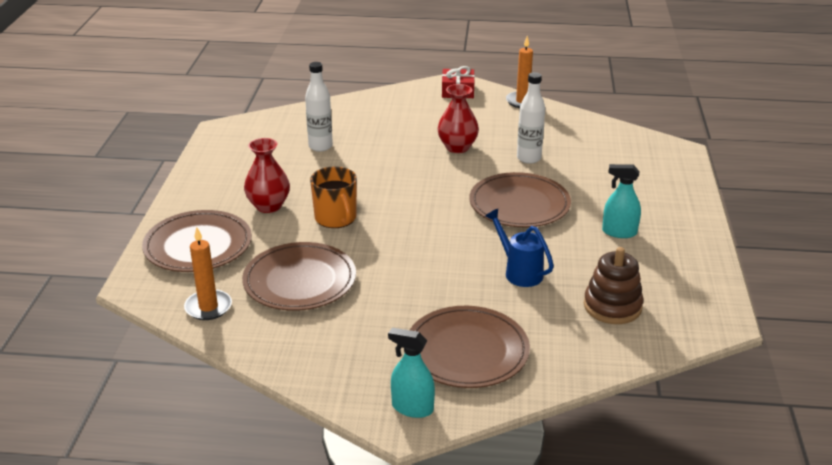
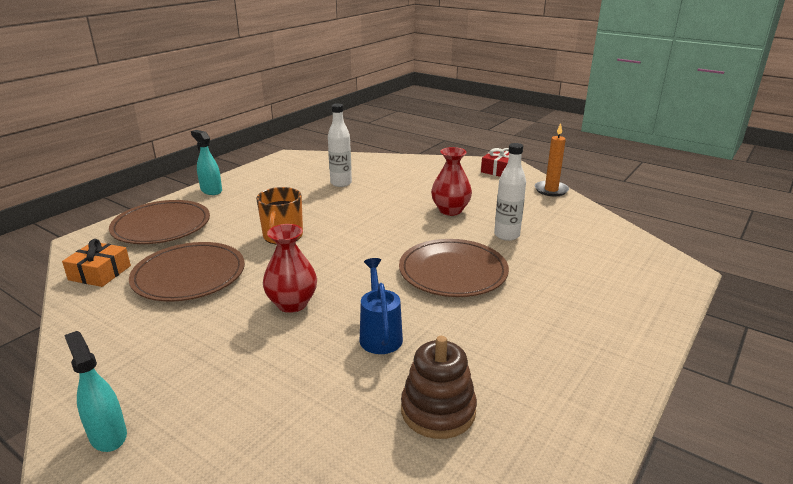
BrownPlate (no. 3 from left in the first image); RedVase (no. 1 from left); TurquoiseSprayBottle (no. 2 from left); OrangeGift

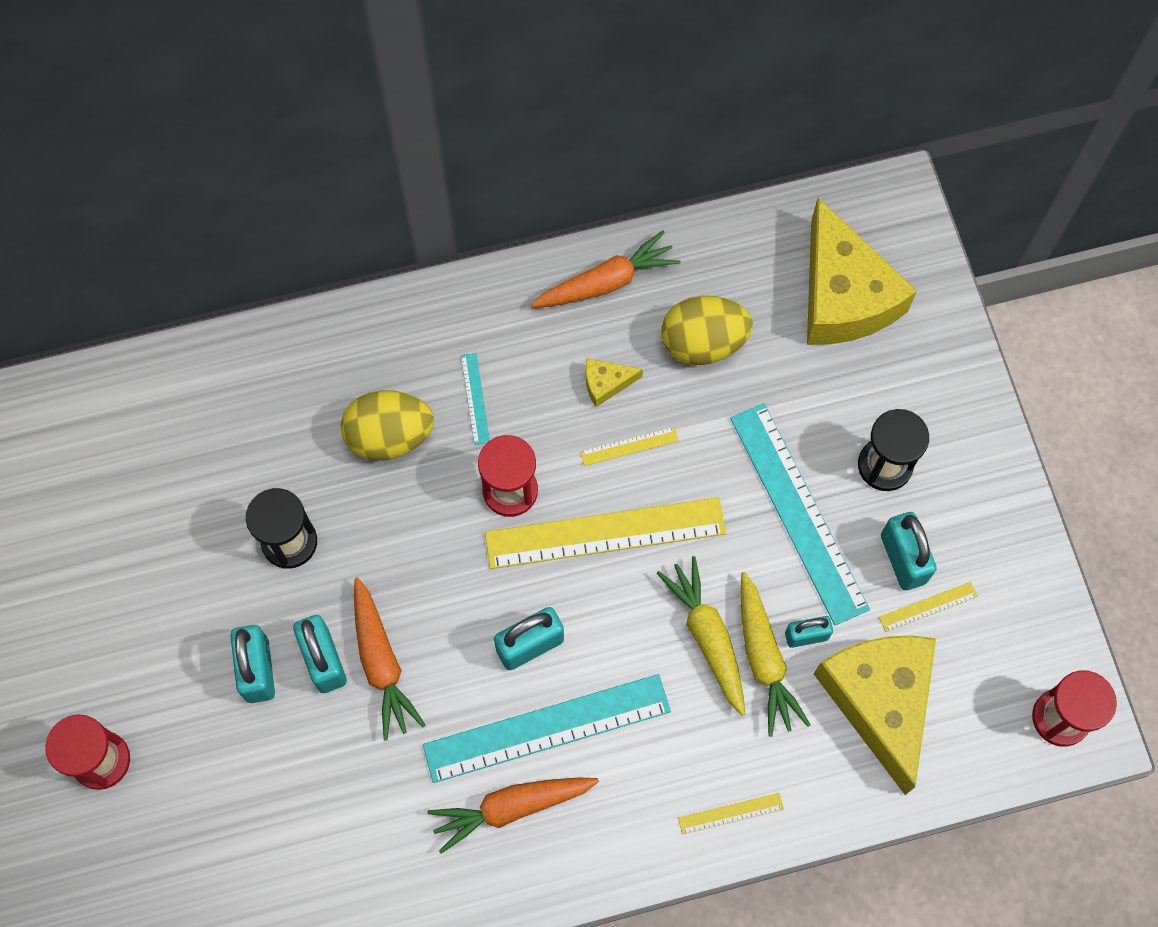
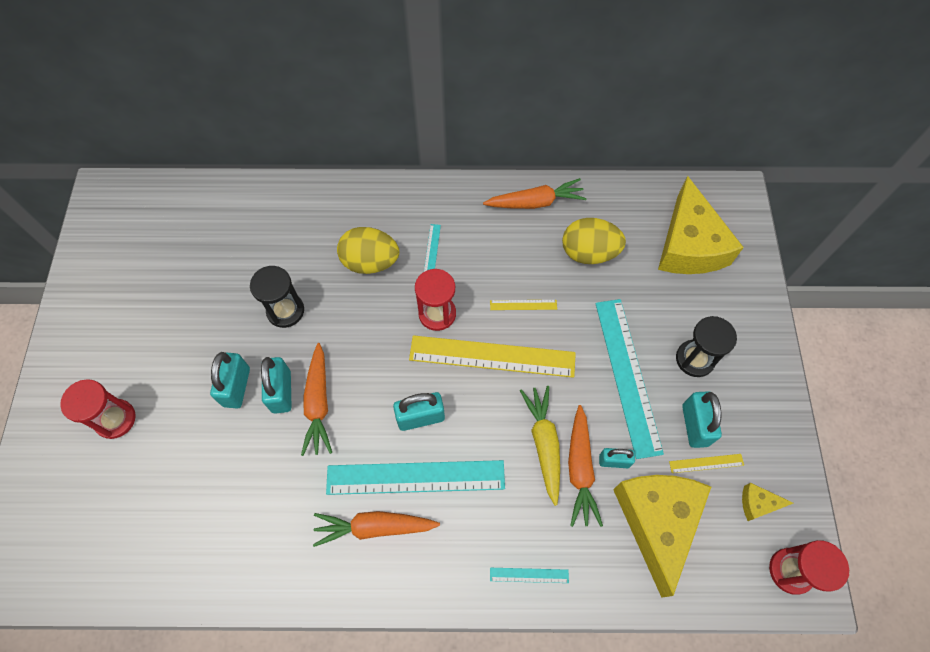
YellowCheese (no. 3 from left); TurquoiseRuler (no. 3 from left); OrangeCarrot (no. 4 from left)

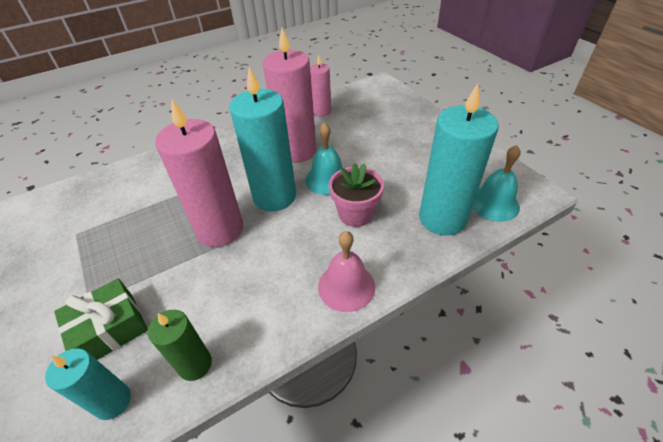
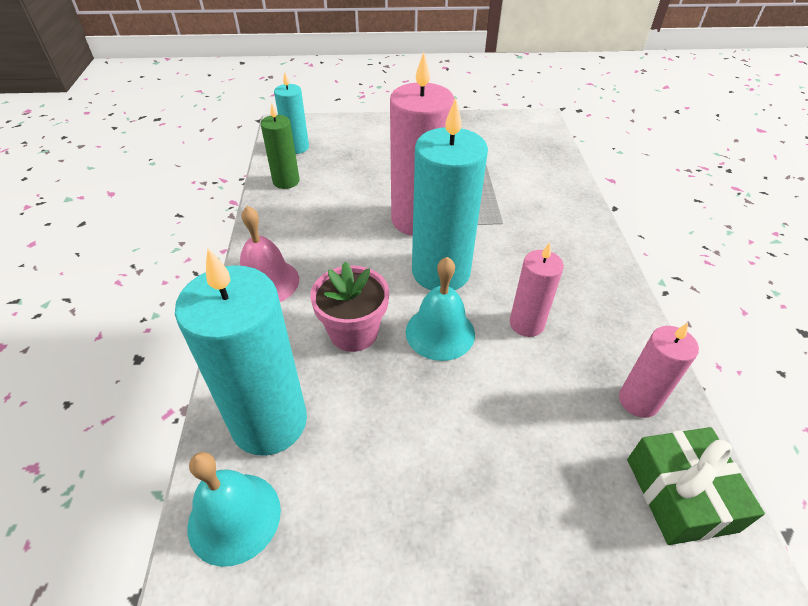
GreenGift; PinkCandle (no. 2 from left)

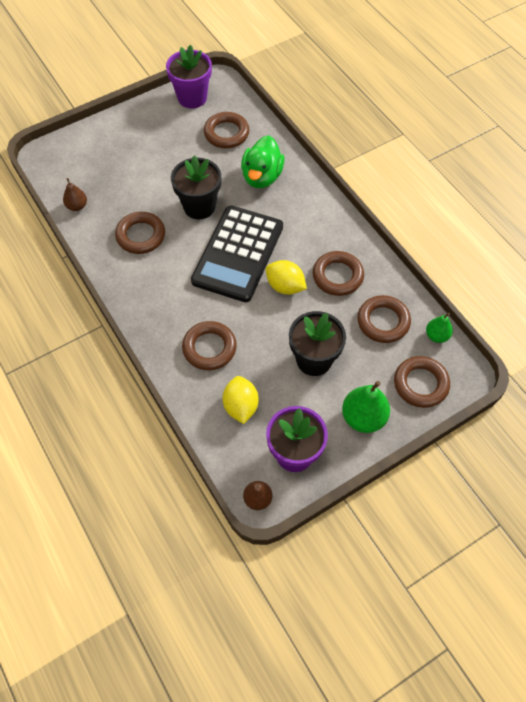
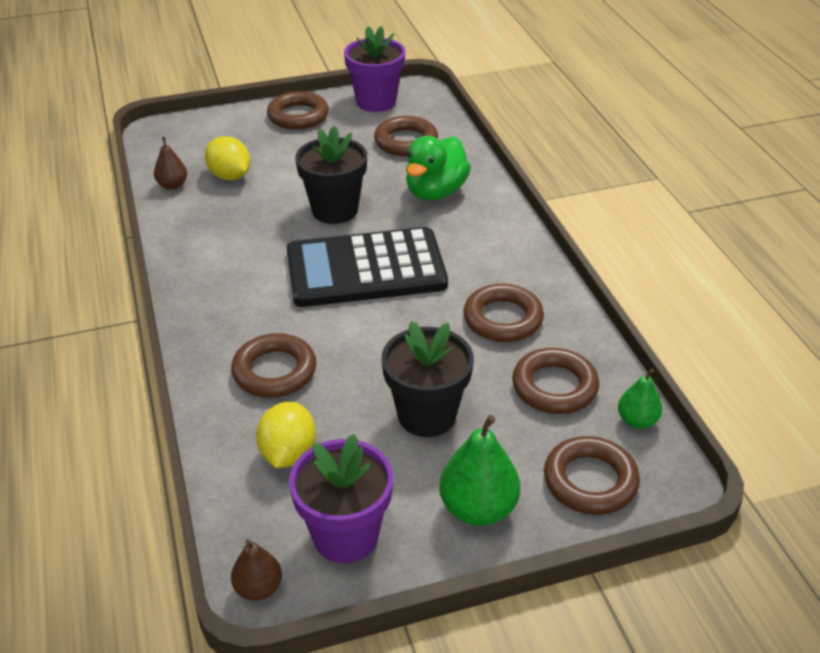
BrownRing (no. 2 from left); YellowLemon (no. 1 from left); BlackCalculator

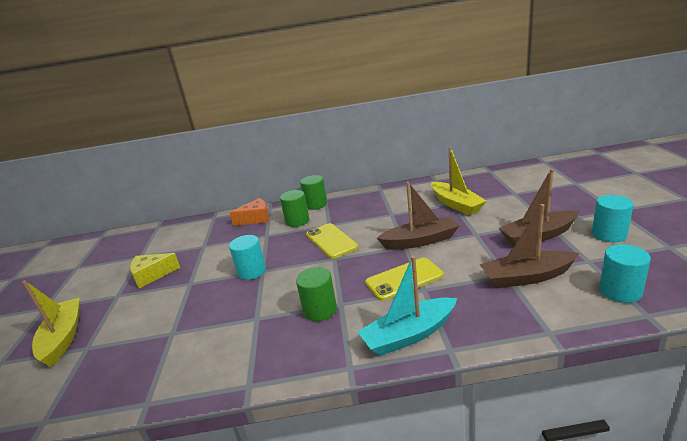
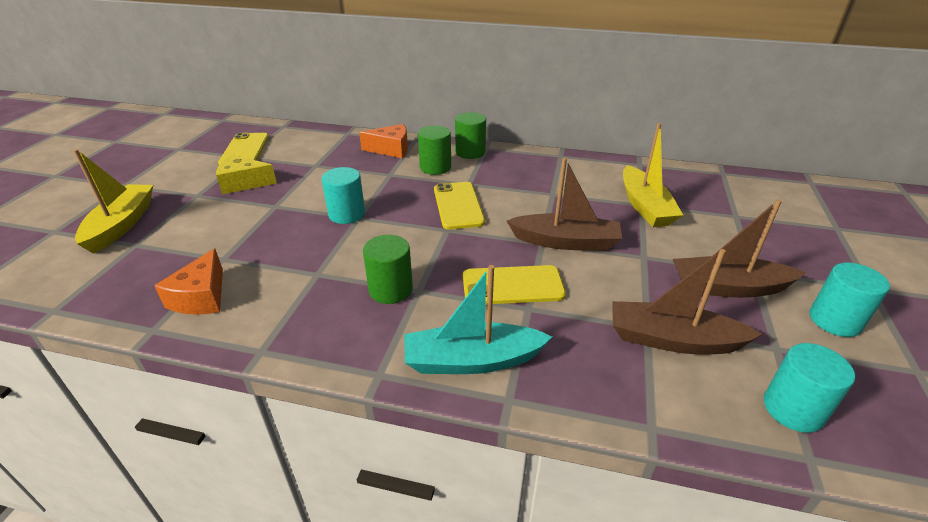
OrangeCheese (no. 1 from left); YellowPhone (no. 1 from left)

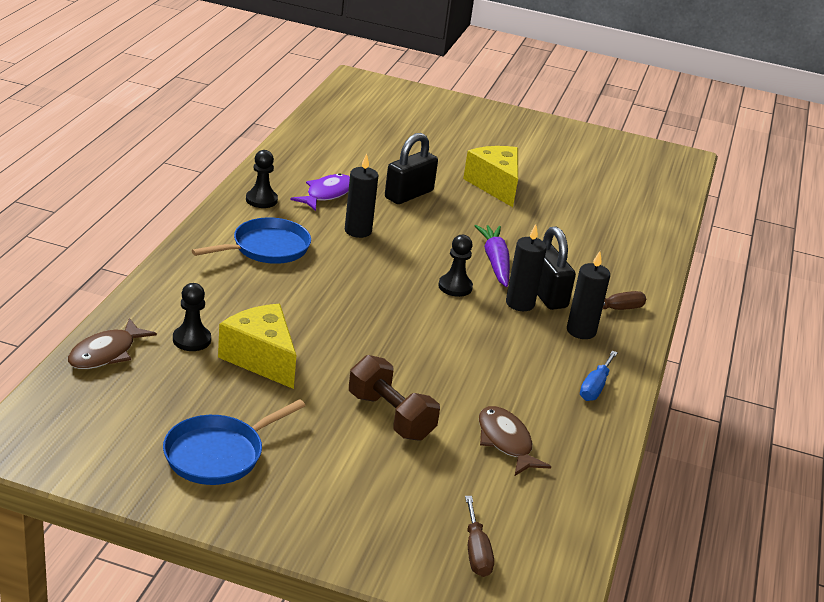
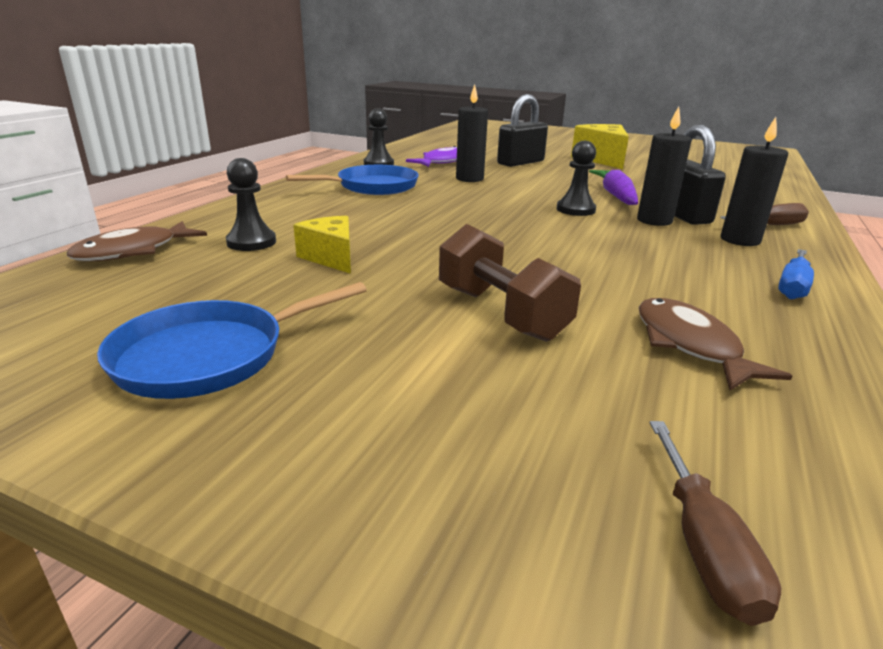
YellowCheese (no. 1 from left)

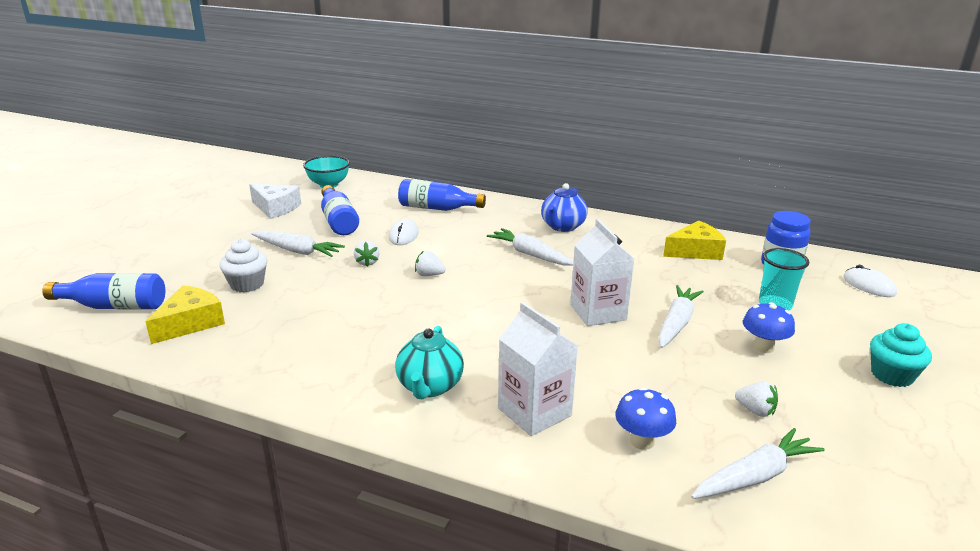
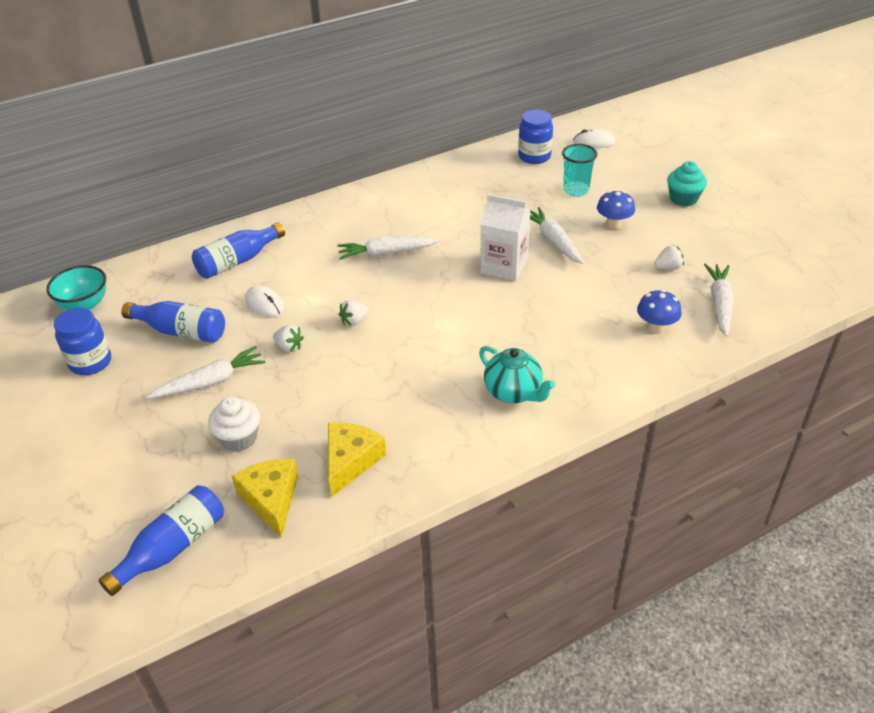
WhiteCarton (no. 1 from left in the first image); BlueTeapot; YellowCheese (no. 2 from left); BlueJar (no. 1 from left)

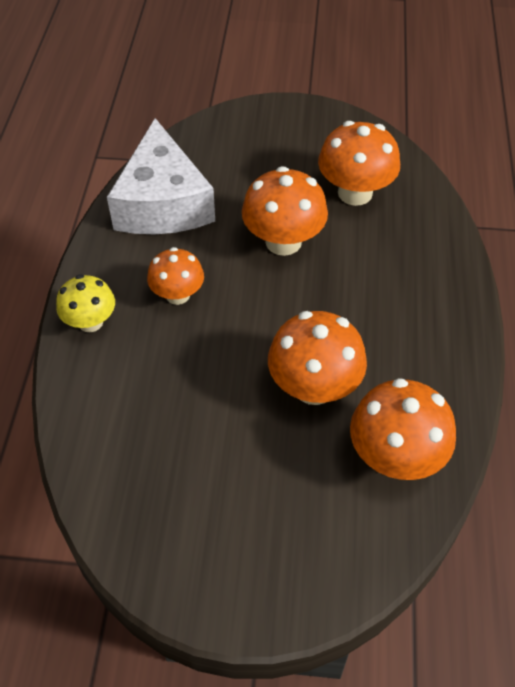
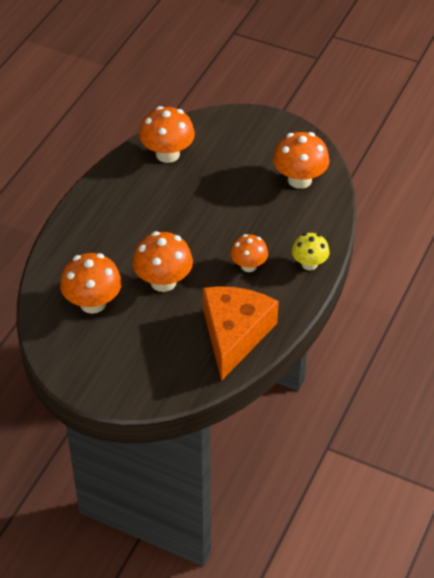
OrangeMushroom (no. 5 from left); OrangeCheese

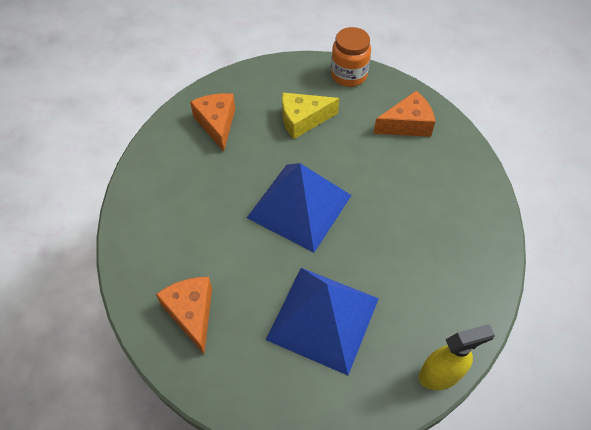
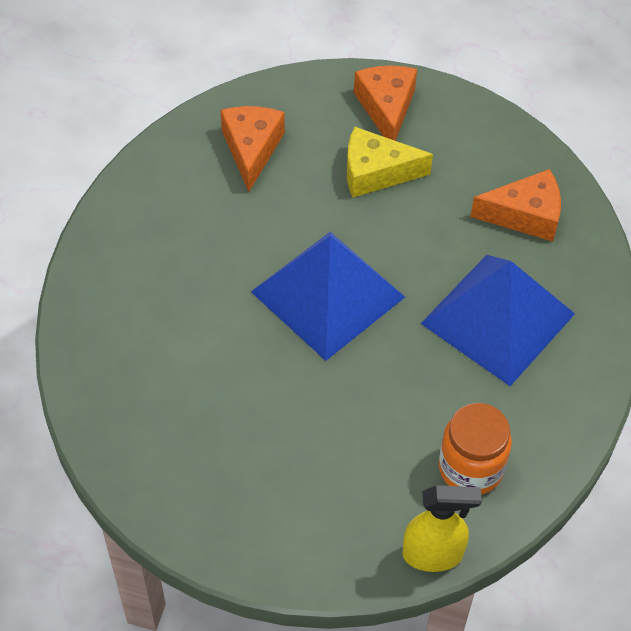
OrangeCheese (no. 2 from left); BluePyramid (no. 2 from left); OrangeJar

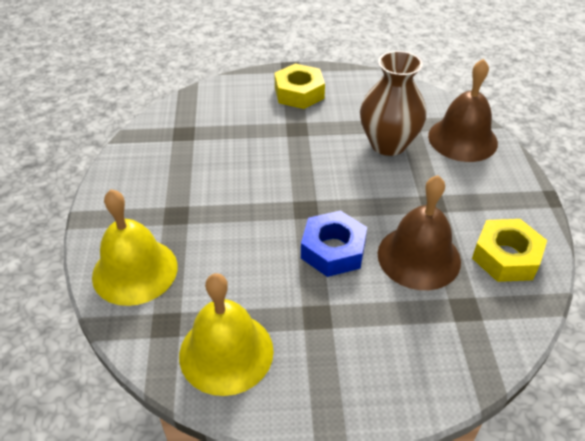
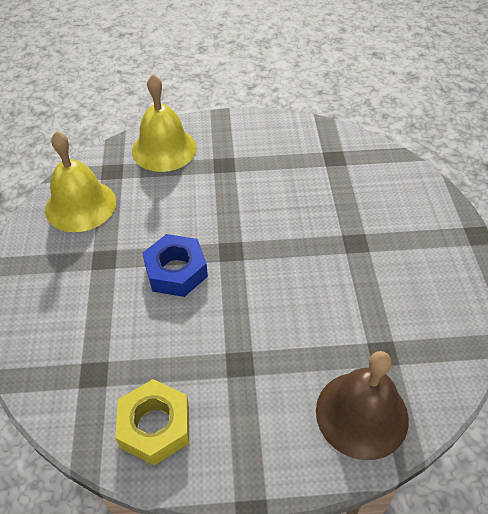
YellowNut (no. 1 from left in the first image); BrownVase; BrownBell (no. 1 from left in the first image)

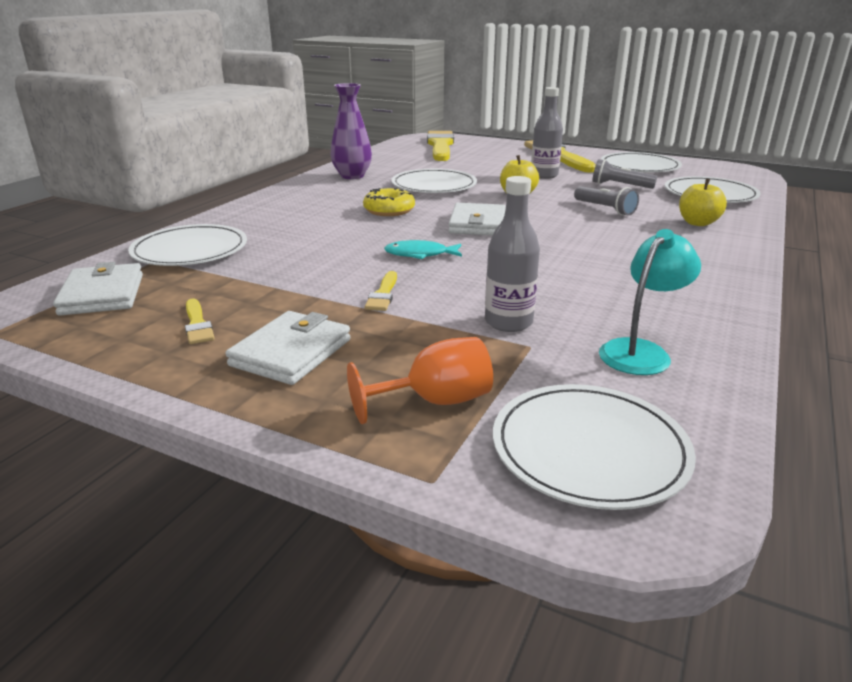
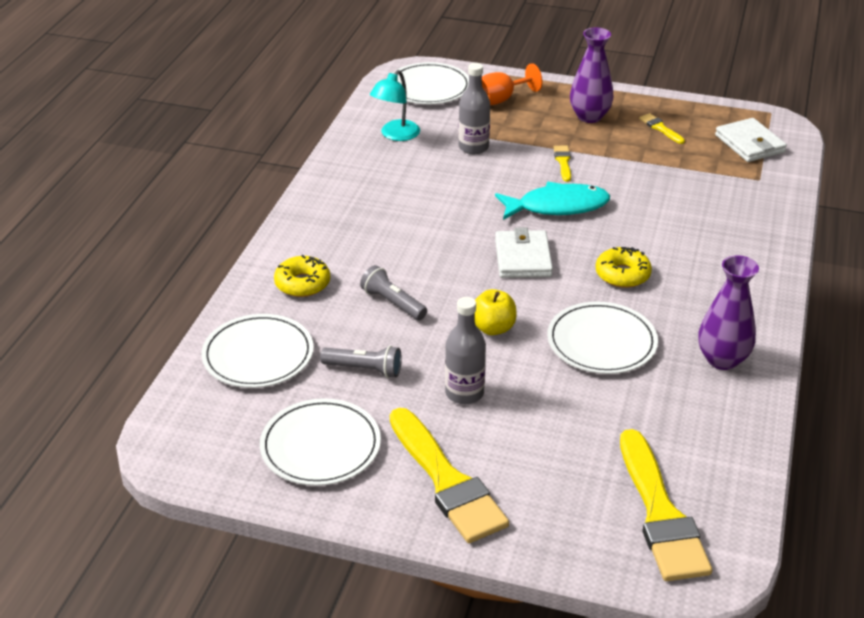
WhitePlate (no. 1 from left in the first image); PurpleVase (no. 1 from left); YellowDonut (no. 1 from left); TurquoiseFish

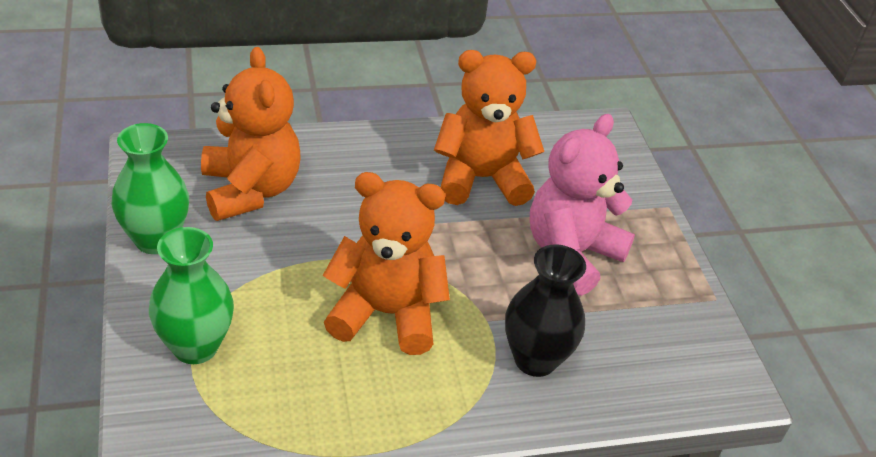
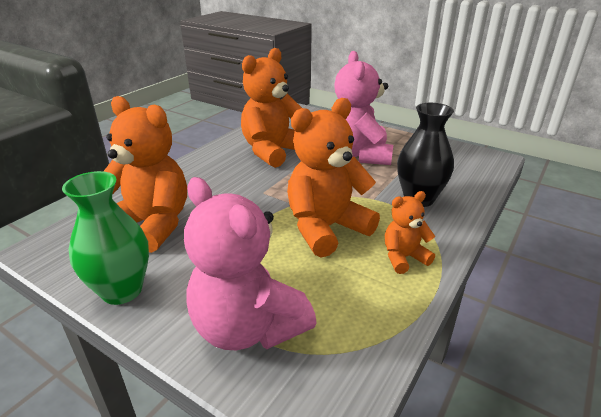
OrangeTeddyBear (no. 4 from left); PinkTeddyBear (no. 1 from left)

